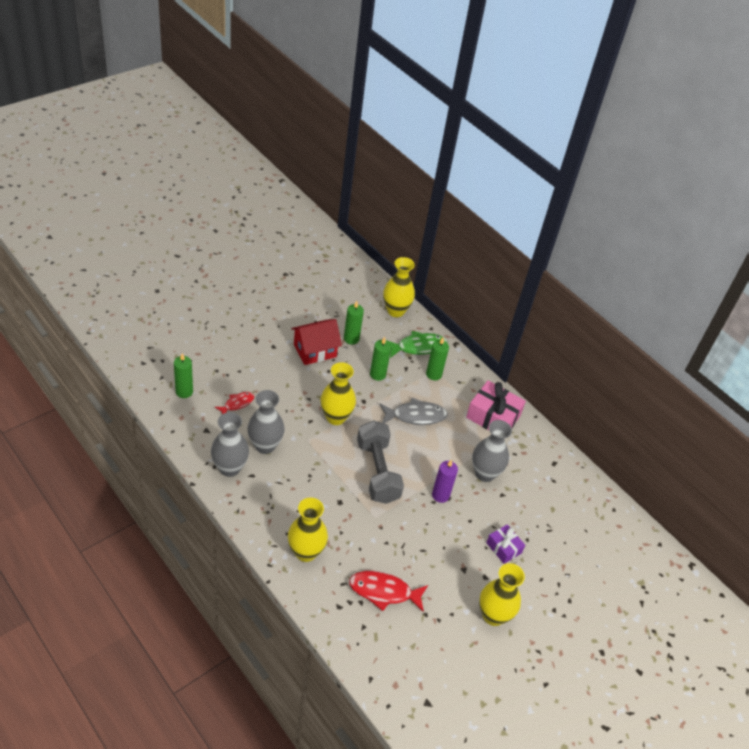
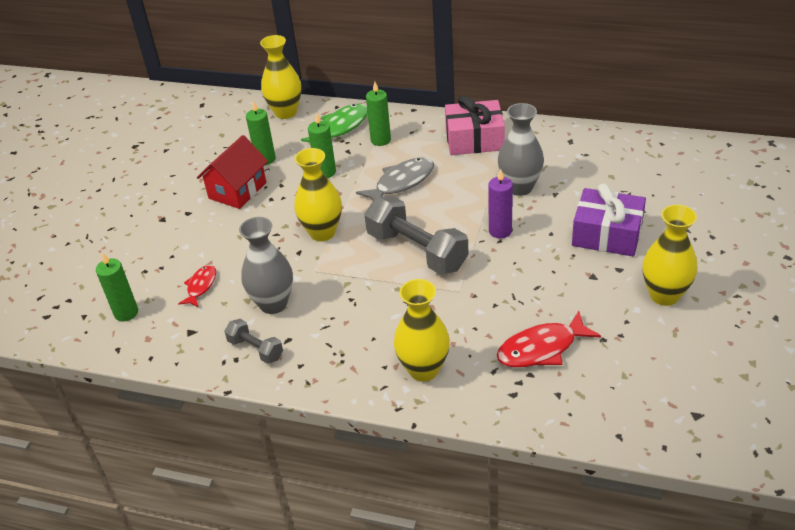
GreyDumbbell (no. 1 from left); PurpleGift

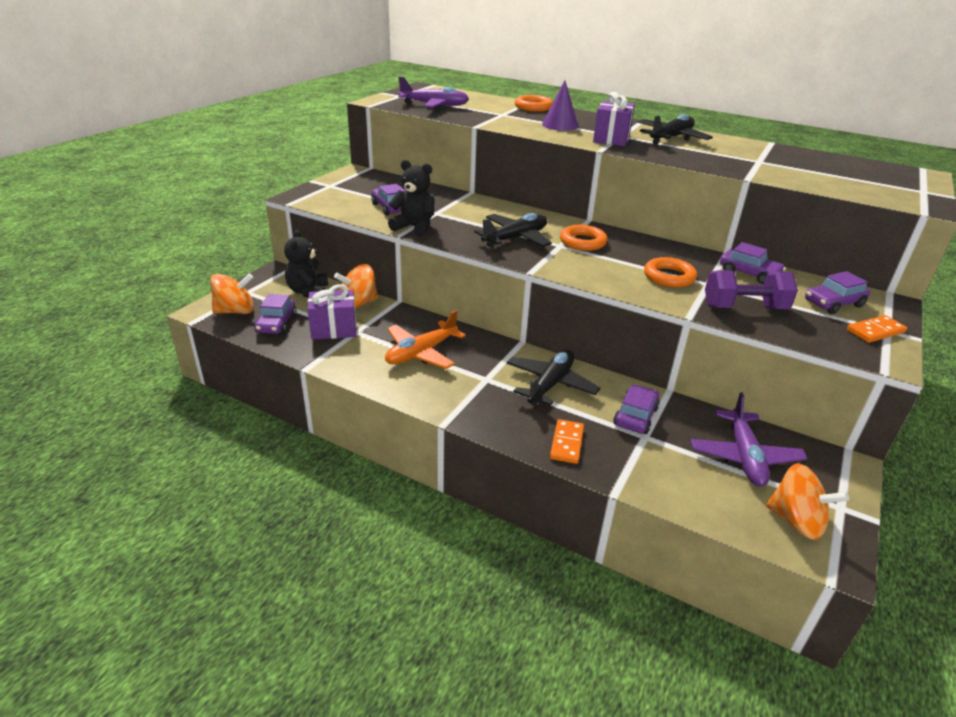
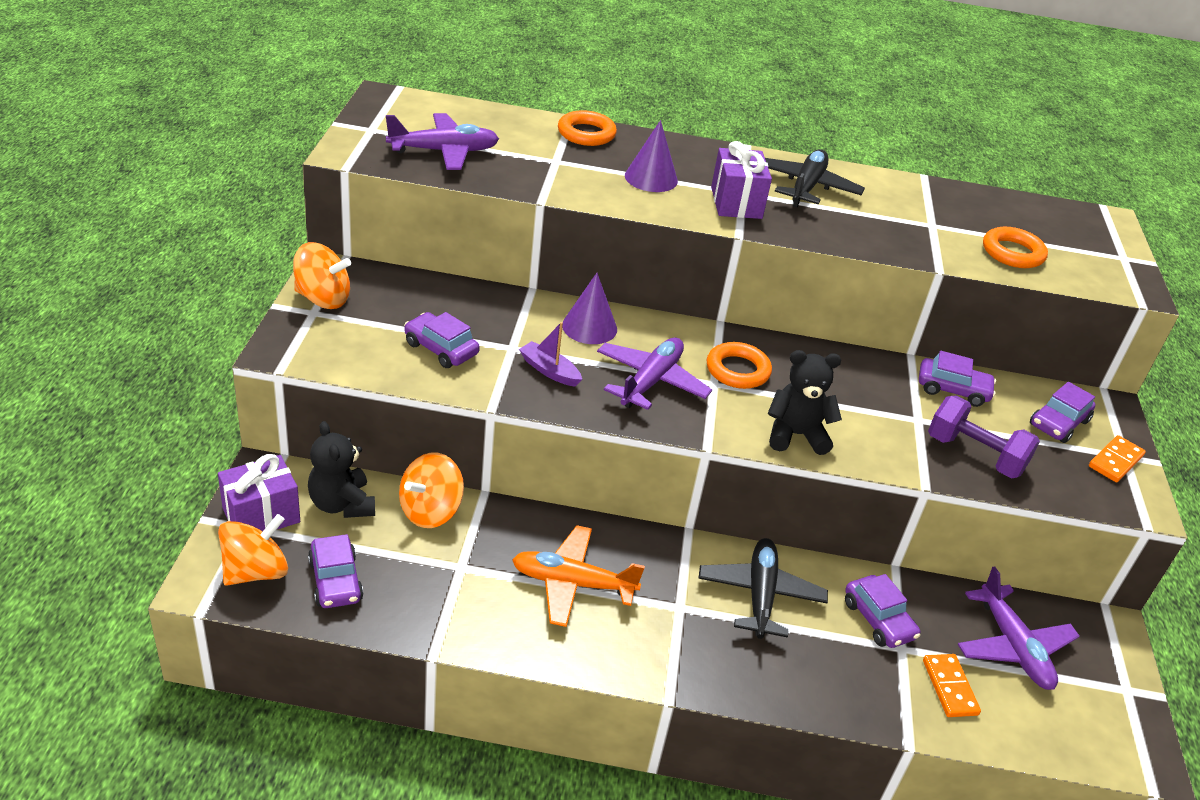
PurpleBoat; PurpleCone (no. 1 from left); PurpleGift (no. 1 from left); BlackTeddyBear (no. 2 from left); OrangeDomino (no. 1 from left); OrangeRing (no. 3 from left); OrangeSpinningTop (no. 2 from left); PurplePlane (no. 2 from left); OrangePlane; PurpleCar (no. 3 from left); PurpleDumbbell

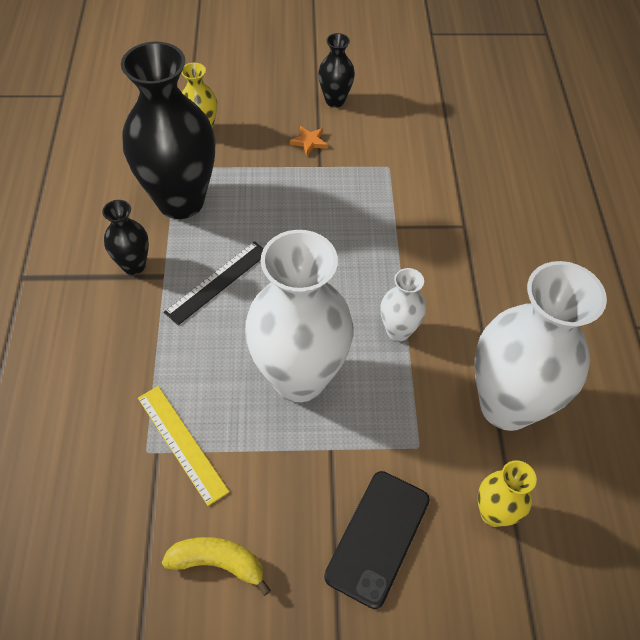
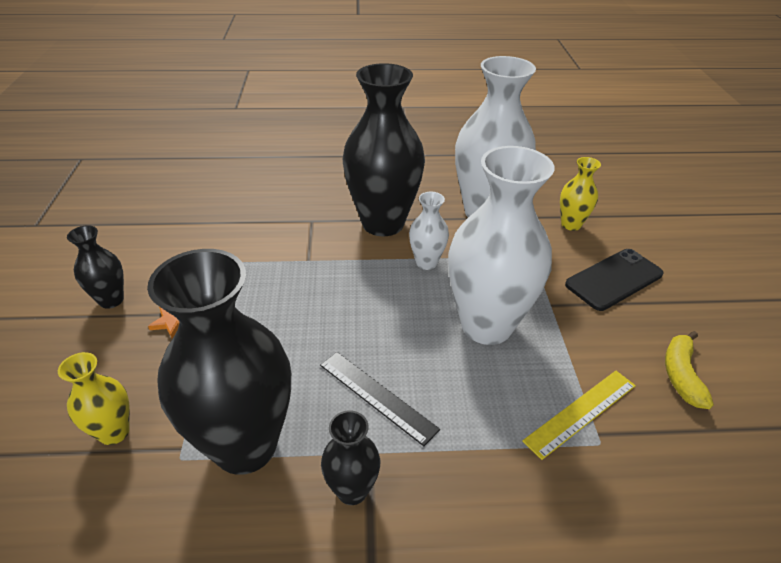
BlackVase (no. 4 from left); BlackPhone

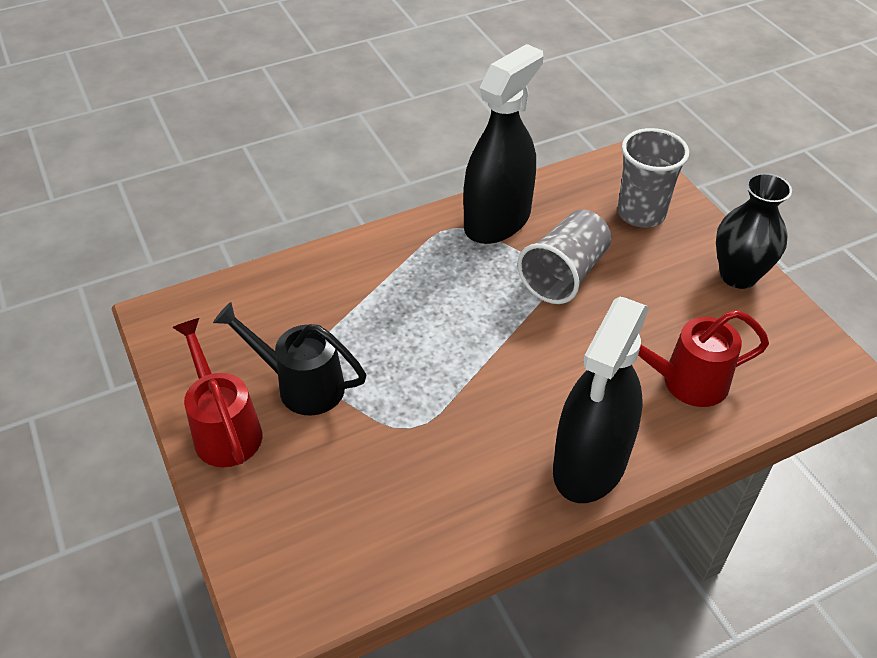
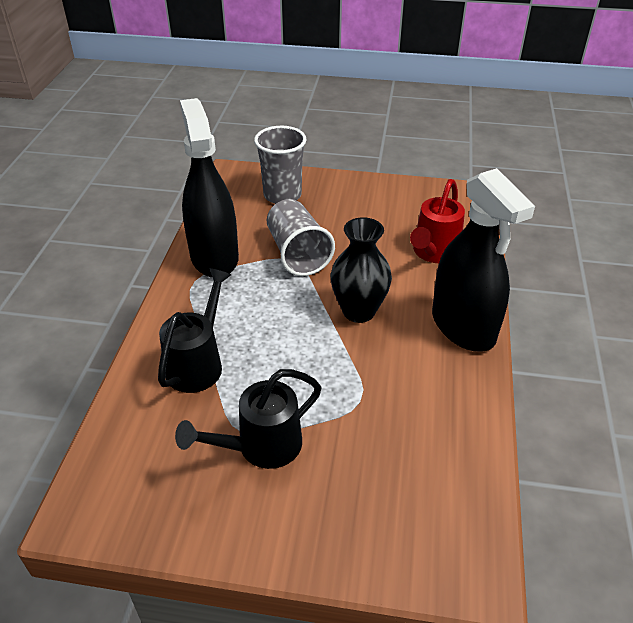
RedWateringCan (no. 1 from left in the first image); BlackWateringCan (no. 1 from left); BlackVase

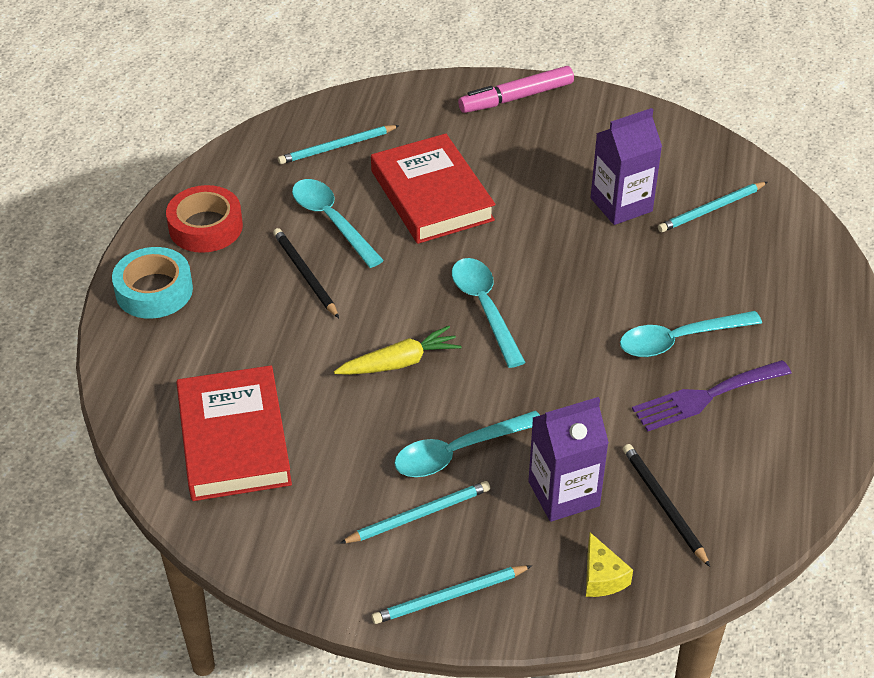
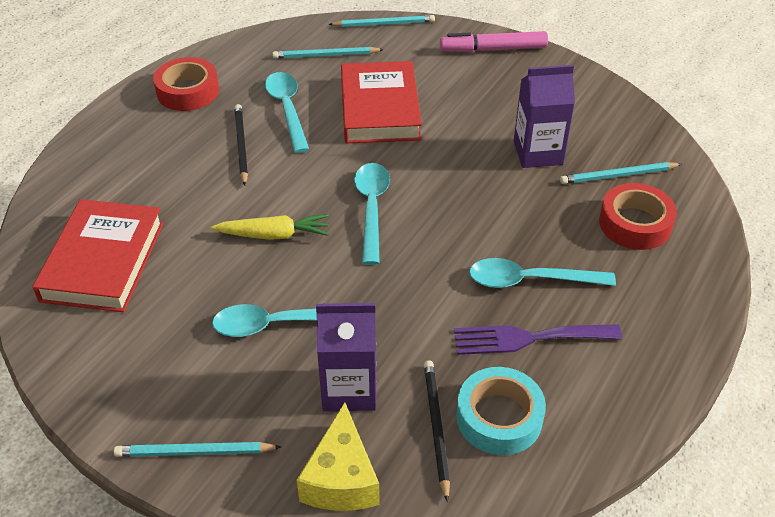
RedTape (no. 2 from left); TurquoiseTape; TurquoisePencil (no. 3 from left); YellowCheese

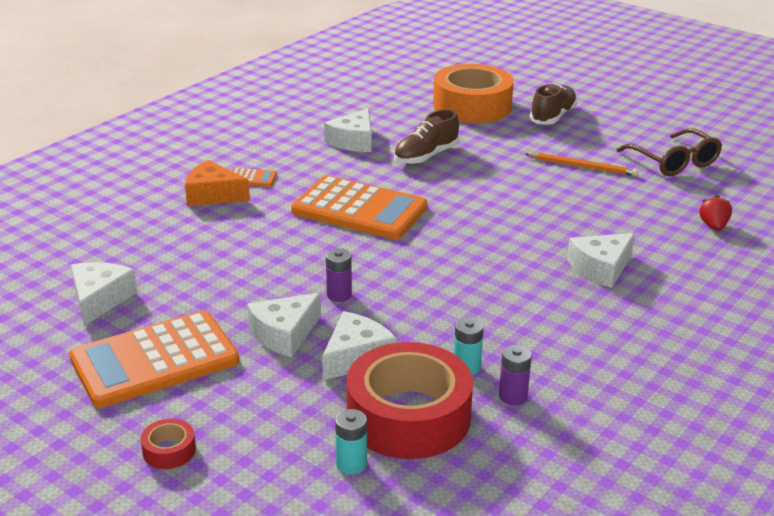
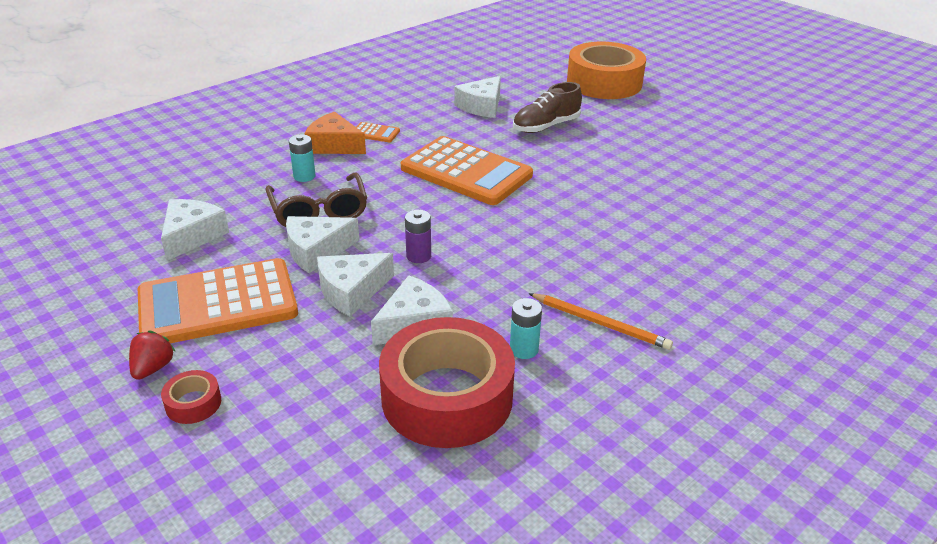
PurpleBattery (no. 2 from left in the first image); BrownShoe (no. 2 from left in the first image); TurquoiseBattery (no. 1 from left); OrangePencil; WhiteCheese (no. 2 from left); BrownGlasses; RedStrawberry

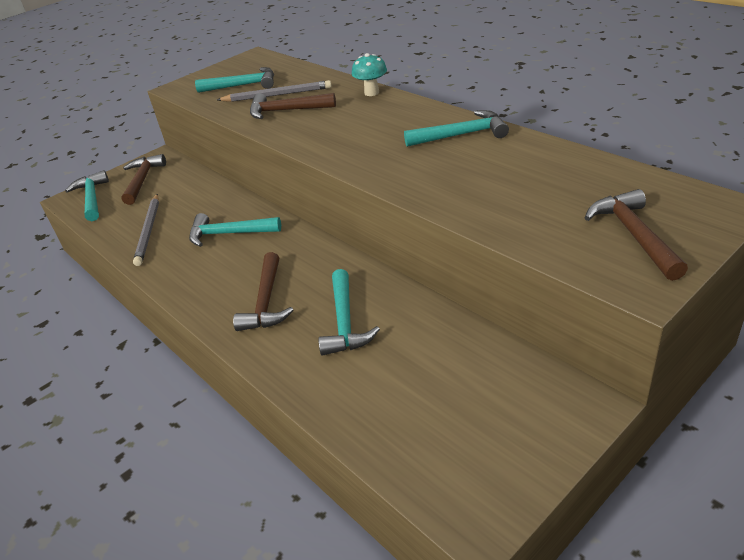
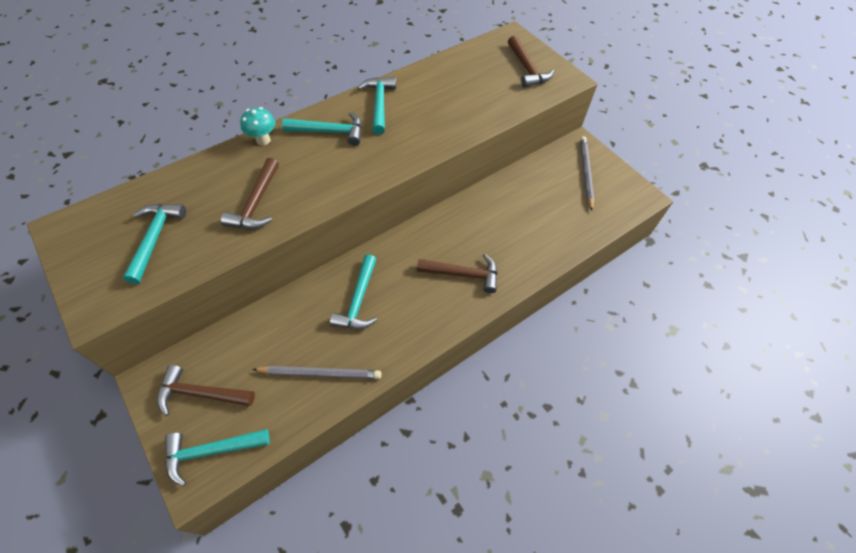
GreyPencil (no. 2 from left); TurquoiseHammer (no. 3 from left); BrownHammer (no. 4 from left)

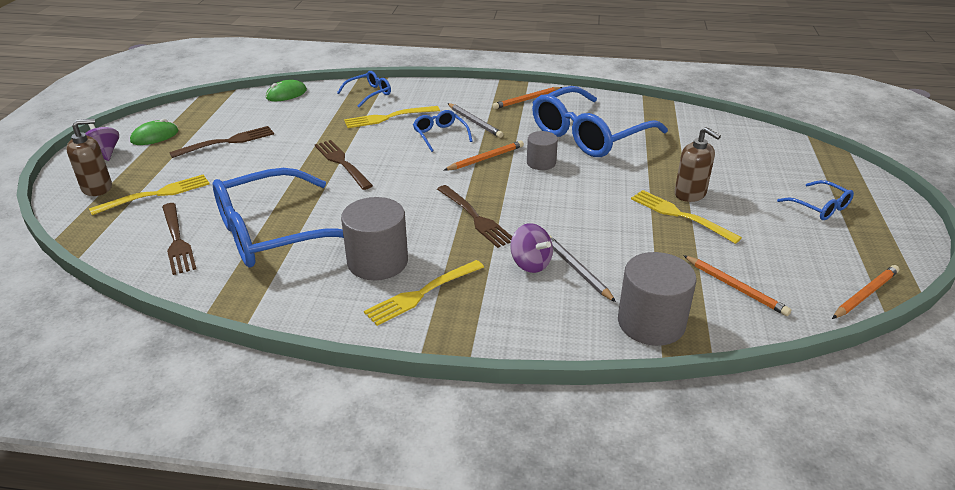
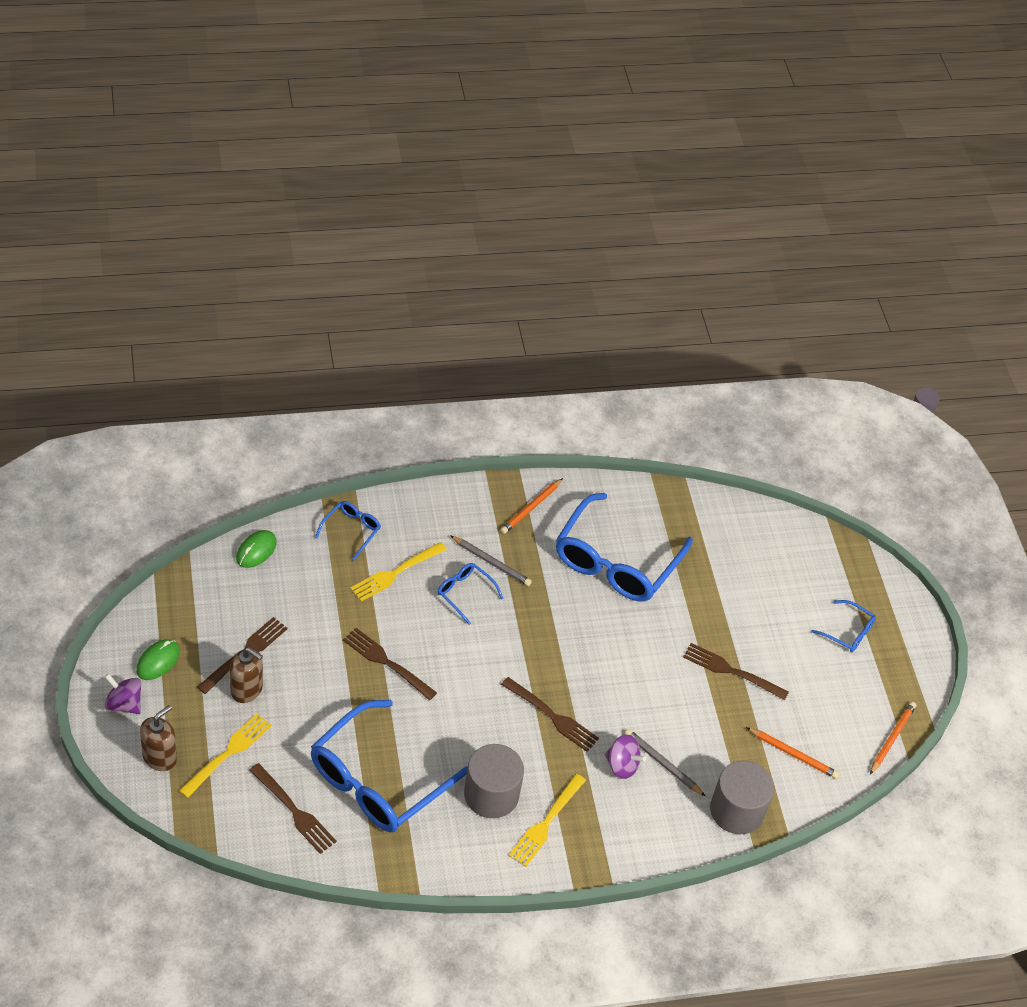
OrangePencil (no. 1 from left in the first image); GreyCylinder (no. 2 from left in the first image); BrownSoapDispenser (no. 2 from left); BrownFork (no. 5 from left)

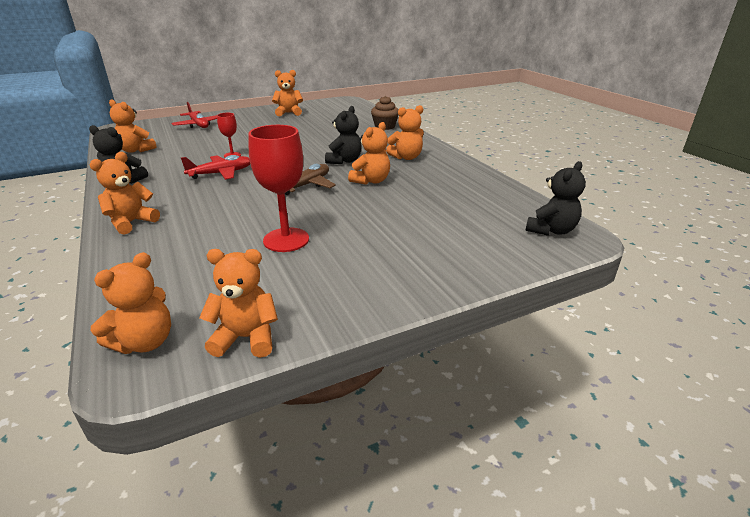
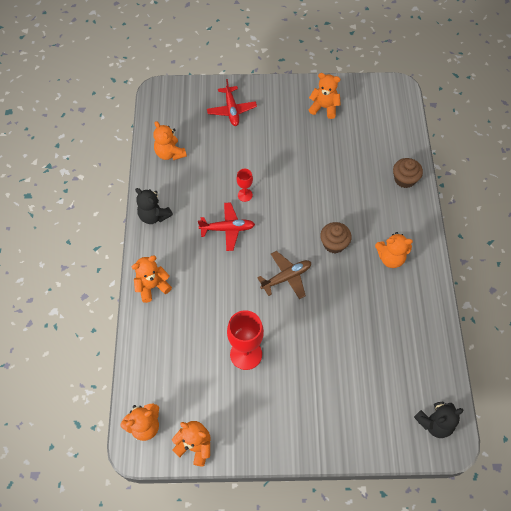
OrangeTeddyBear (no. 6 from left in the first image); BrownCupcake (no. 1 from left)

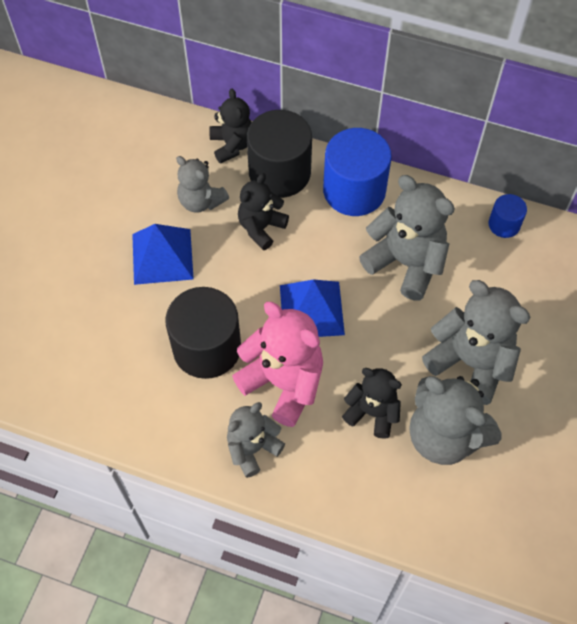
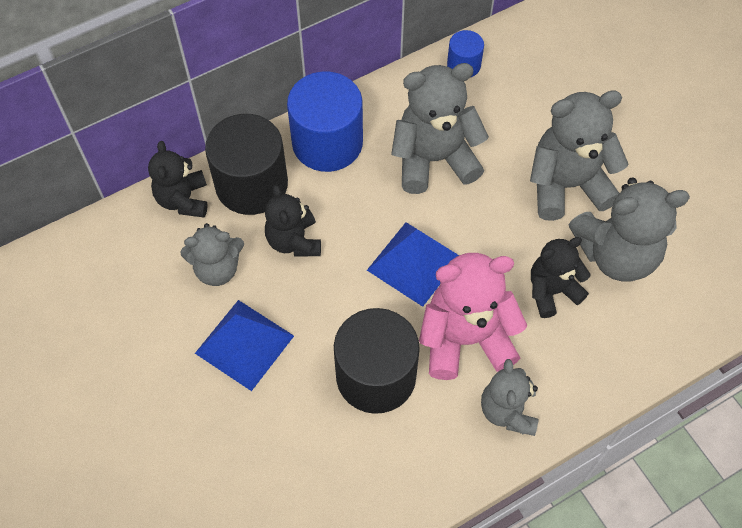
BlackTeddyBear (no. 1 from left)

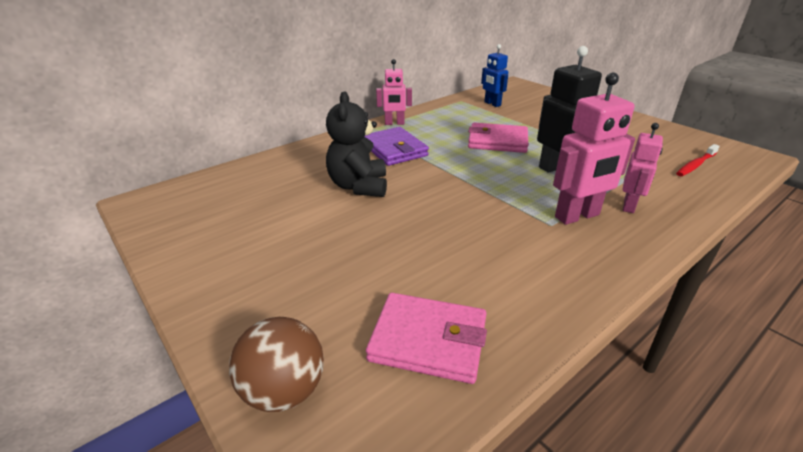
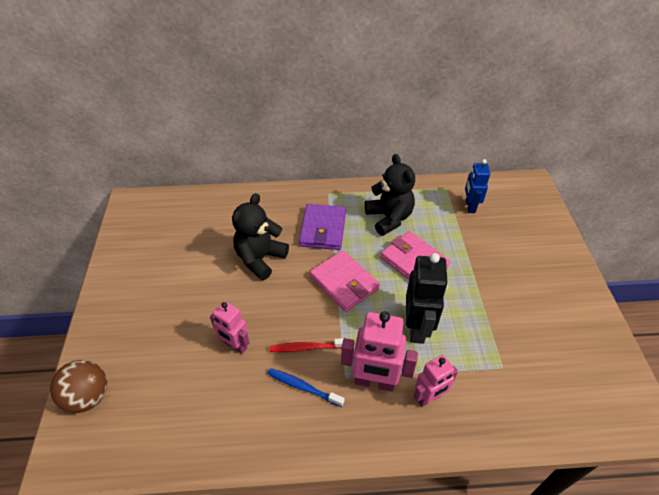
BlueToothbrush; BlackTeddyBear (no. 2 from left); PinkWallet (no. 1 from left); PinkRobot (no. 1 from left); RedToothbrush

